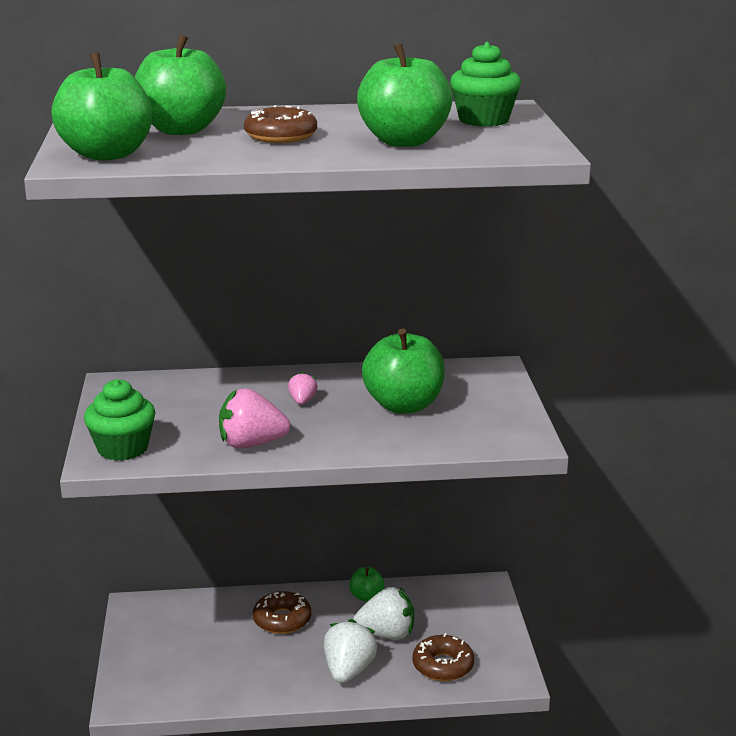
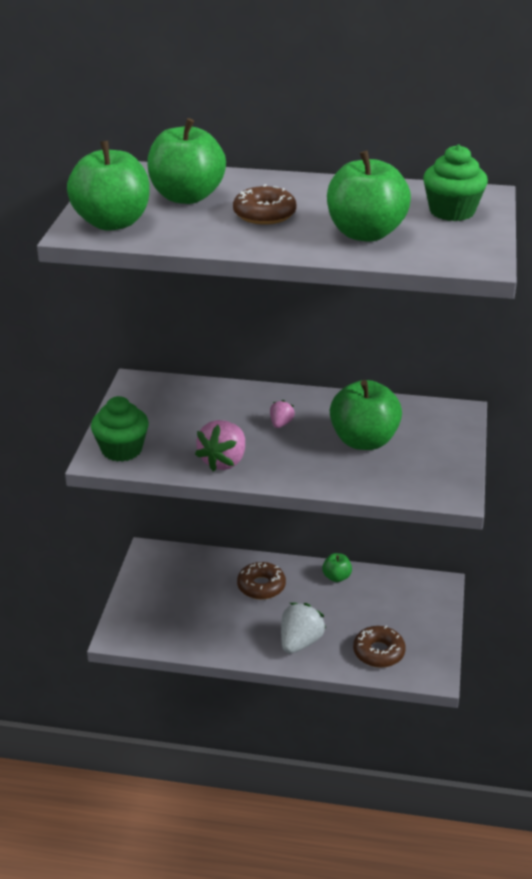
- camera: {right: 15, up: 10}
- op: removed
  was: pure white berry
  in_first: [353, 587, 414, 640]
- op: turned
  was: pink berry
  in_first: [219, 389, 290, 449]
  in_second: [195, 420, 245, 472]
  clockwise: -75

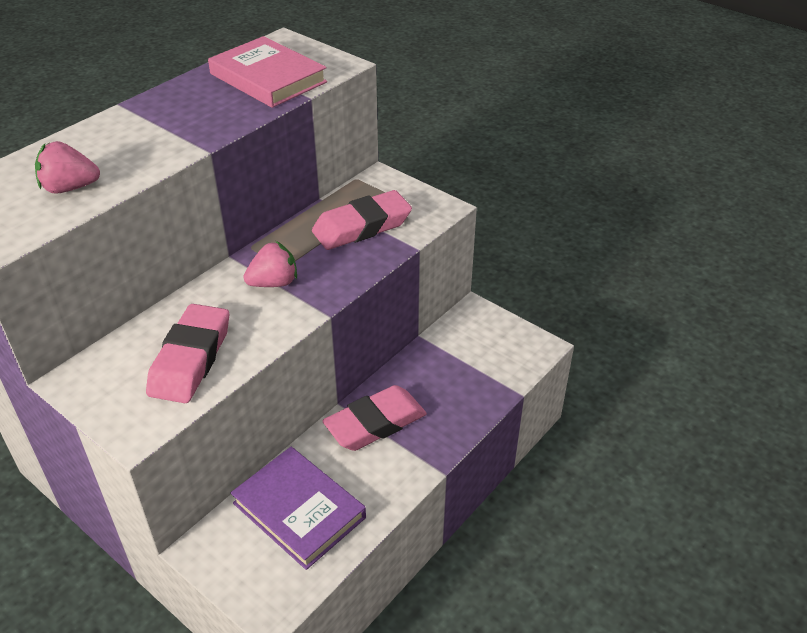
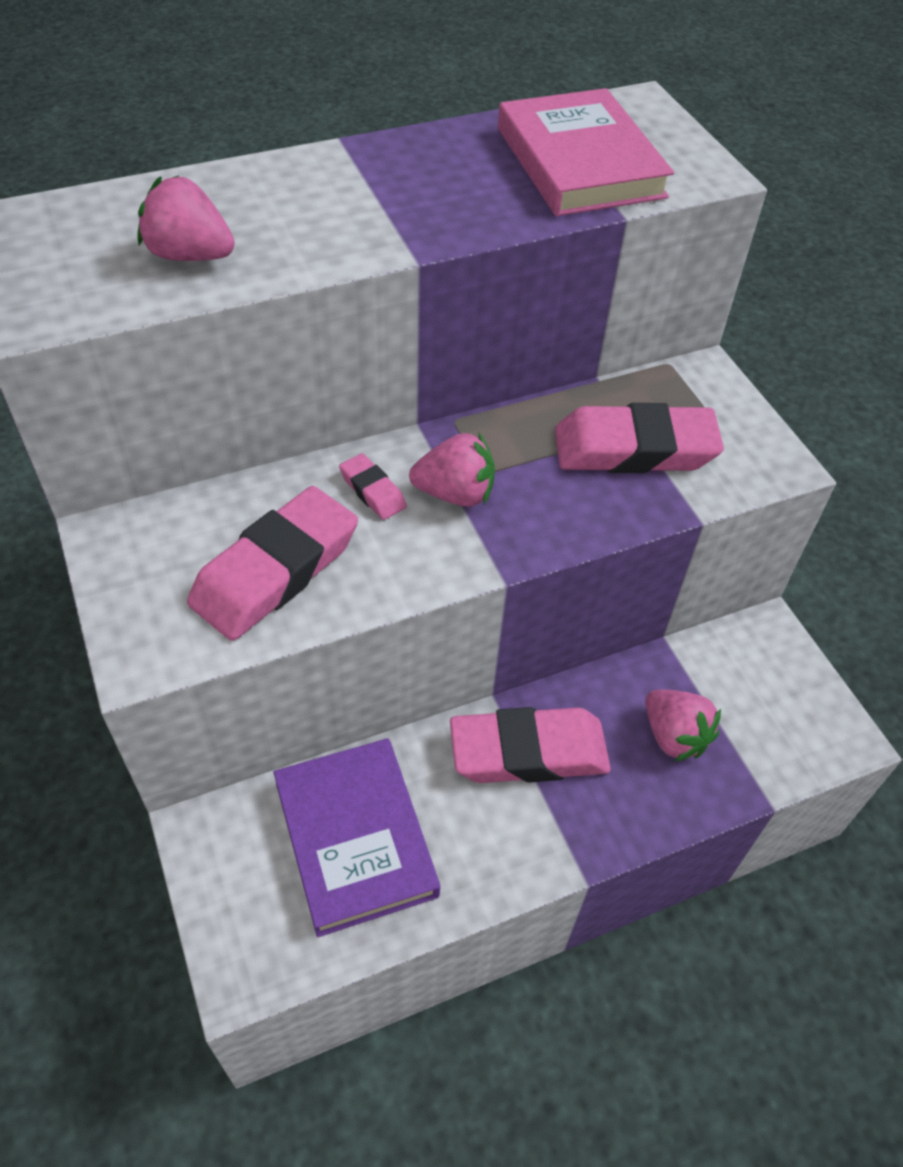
- camera: {right: 25, up: 10}
- op: added
  now: pink eraser
  in_second: [339, 453, 407, 520]
- op: added
  now: pink berry
  in_second: [645, 690, 721, 762]

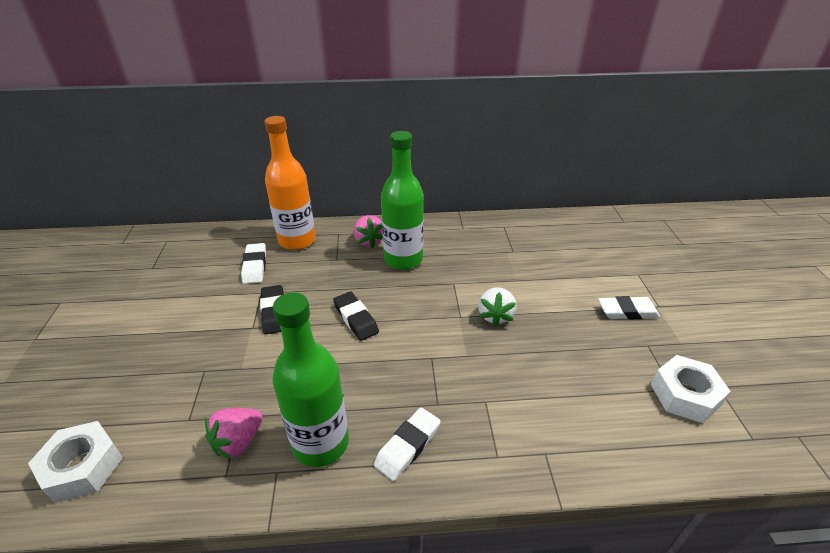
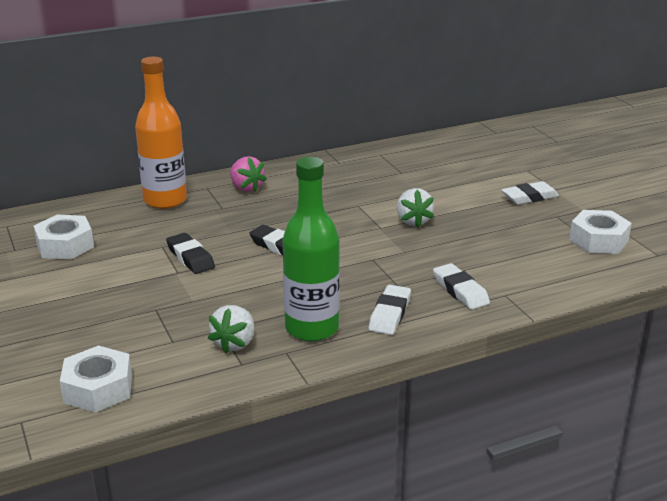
- camera: {right: -20, up: -10}
- op: removed
  was: emerald drink bottle
  in_first: [381, 131, 424, 270]
- op: added
  now: pure white hexagon nut
  in_second: [34, 215, 94, 259]
- op: moved
  was: pure white eraser
  in_first: [241, 243, 266, 284]
  in_second: [433, 263, 490, 310]
- op: recoloured
  was: pink berry
  now: pure white berry
  in_first: [205, 408, 263, 460]
  in_second: [208, 305, 254, 353]

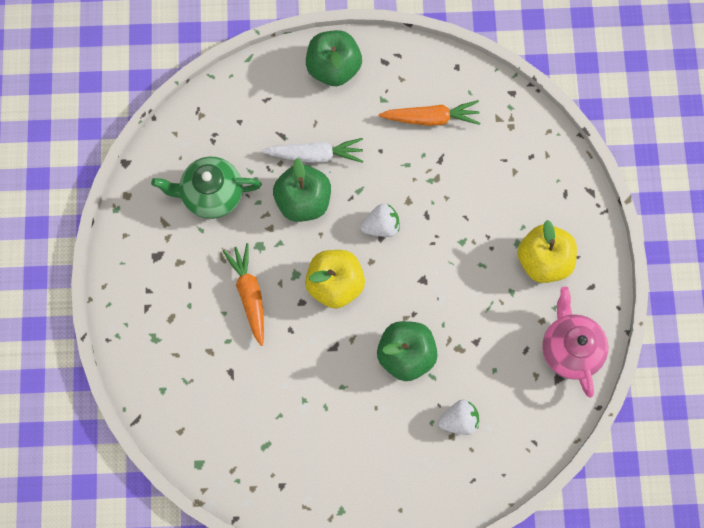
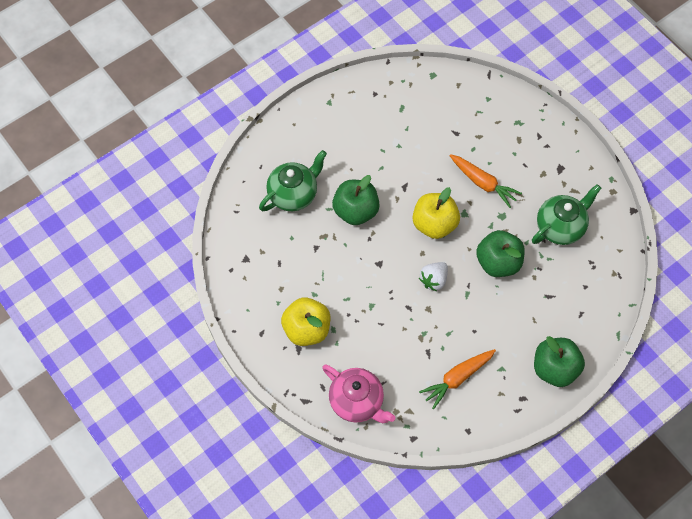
- camera: {right: 145, up: -10}
- op: removed
  was: pure white carrot
  in_first: [261, 138, 363, 163]
- op: moved
  was: pink china teapot
  in_first: [542, 287, 608, 398]
  in_second: [322, 364, 395, 423]
- op: replaced
  was: pure white berry
  now: emerald china teapot
  in_first: [438, 399, 479, 435]
  in_second: [259, 150, 327, 211]

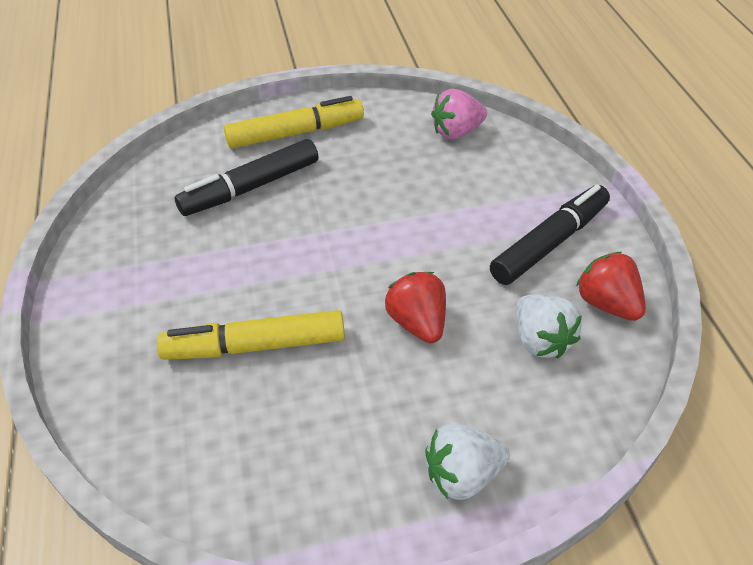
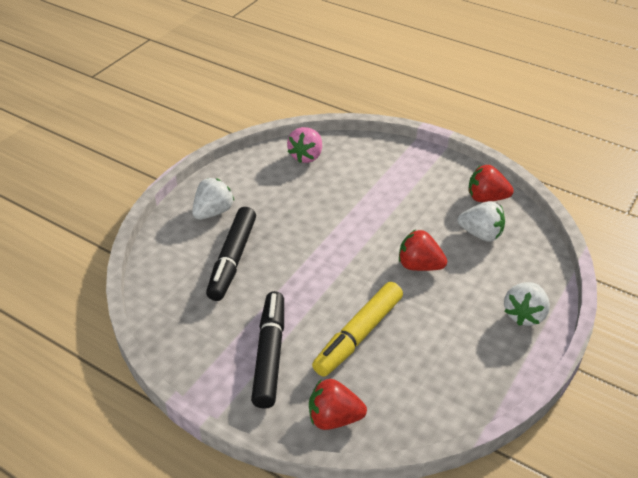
- camera: {right: -45, up: -5}
- op: added
  now: scarlet berry
  in_second: [309, 379, 367, 430]
- op: moved
  was: black marker
  in_first: [490, 184, 610, 285]
  in_second: [251, 291, 284, 409]
- op: replaced
  was: golden marker
  now: pure white berry
  in_first: [224, 96, 364, 149]
  in_second: [192, 178, 234, 220]

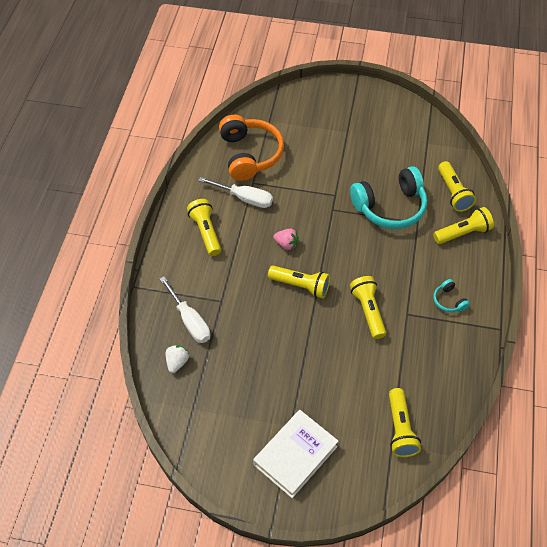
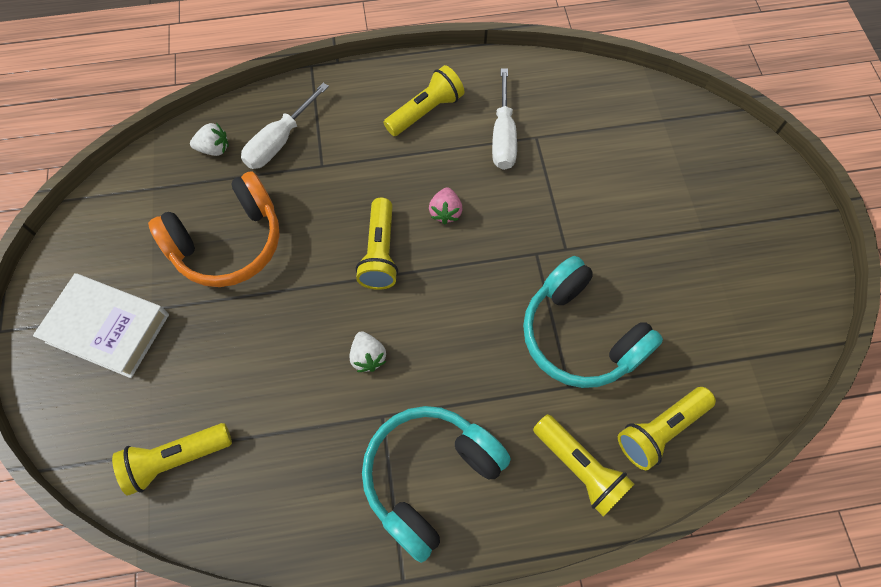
- camera: {right: 70, up: 10}
- op: moved
  was: orange headset
  in_first: [219, 115, 284, 181]
  in_second: [148, 171, 280, 287]
- op: replaced
  was: golden torch
  now: pure white berry
  in_first: [350, 276, 386, 339]
  in_second: [350, 331, 386, 372]
- op: resized
  was: teal headset
  in_first: [433, 279, 470, 312]
  in_second: [362, 406, 511, 563]
  ratio: 2.28

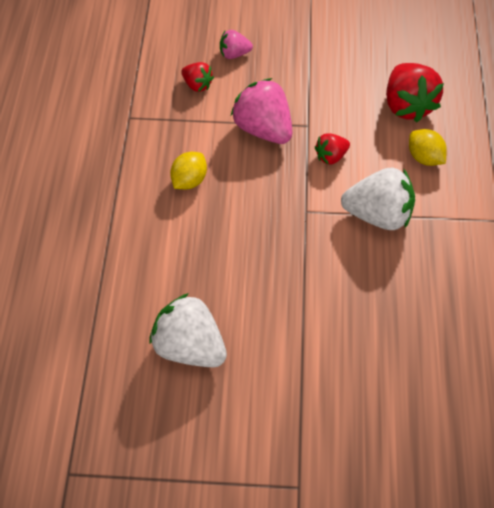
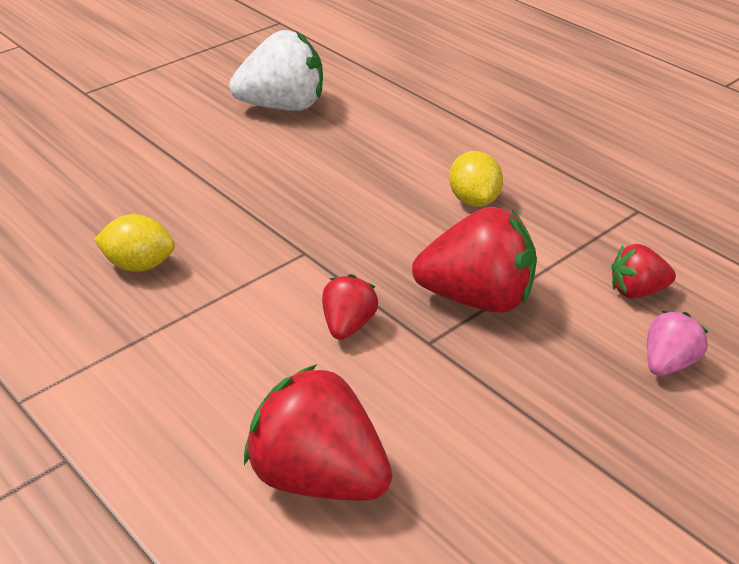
- camera: {right: 135, up: -20}
- op: removed
  was: pure white berry
  in_first: [341, 168, 415, 230]
- op: moved
  was: golden lemon
  in_first: [409, 129, 447, 166]
  in_second: [94, 214, 175, 272]
- op: recoloured
  was: pink berry
  now: scarlet berry
  in_first: [231, 78, 293, 144]
  in_second: [412, 207, 537, 313]

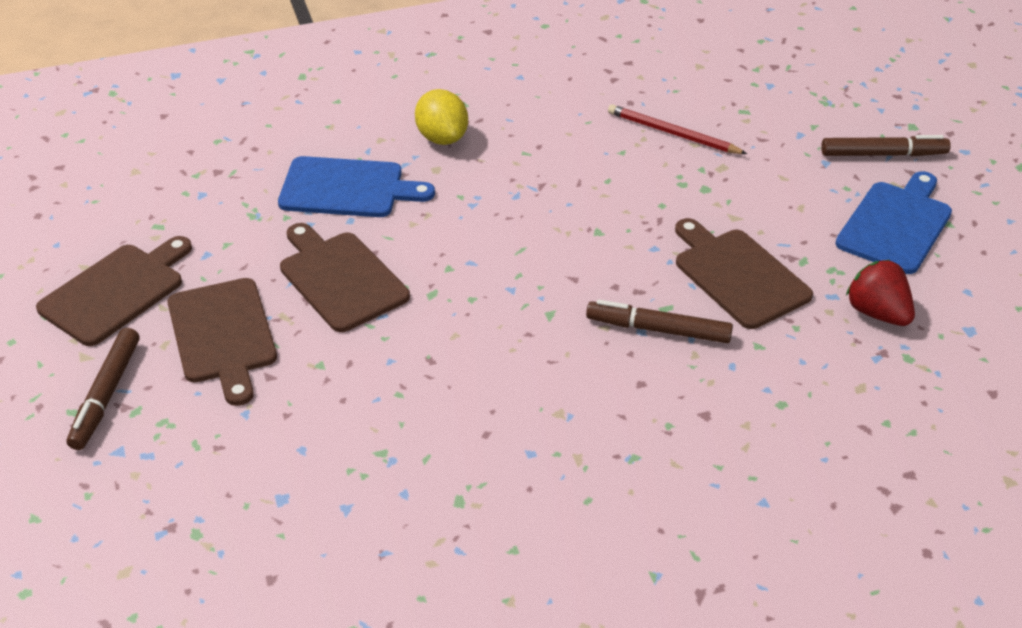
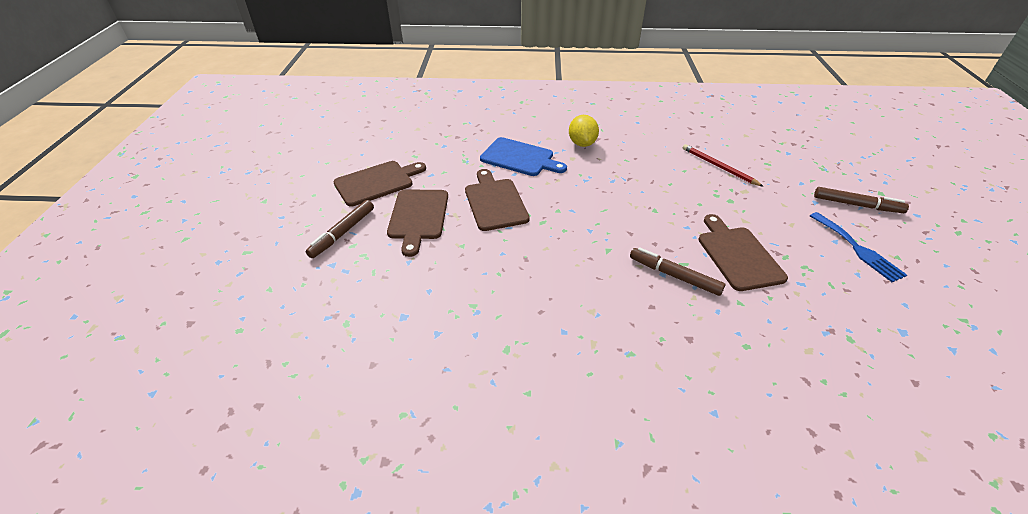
- camera: {right: 20, up: 0}
- op: removed
  was: scarlet berry
  in_first: [846, 260, 915, 326]
- op: replaced
  was: blue cutting board
  now: blue fork
  in_first: [835, 171, 952, 274]
  in_second: [810, 212, 907, 282]

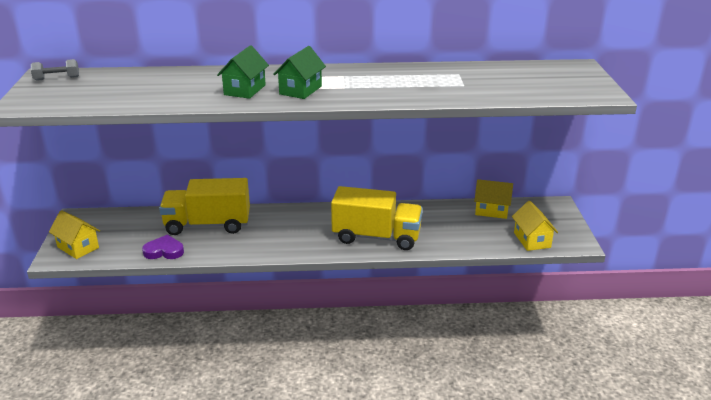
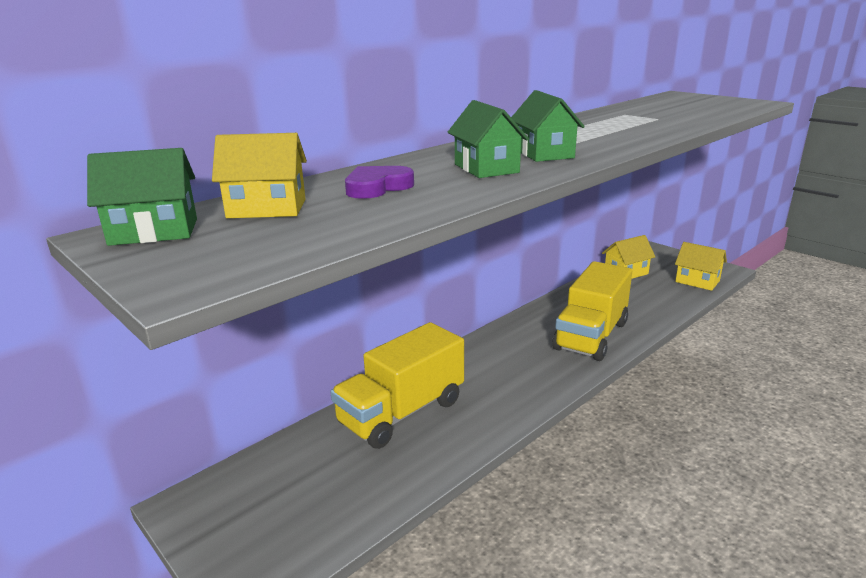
- camera: {right: -40, up: -5}
- op: moved
  was: golden toy house
  in_first: [49, 210, 100, 259]
  in_second: [212, 133, 307, 218]
- op: moved
  was: royal purple love heart
  in_first: [142, 235, 184, 259]
  in_second: [345, 166, 414, 199]
- op: replaced
  was: ash-grey hand weight
  now: emerald toy house
  in_first: [31, 59, 79, 81]
  in_second: [87, 148, 197, 246]
- op: turned
  was: golden truck
  in_first: [331, 186, 423, 250]
  in_second: [552, 261, 632, 361]
  clockwise: 150

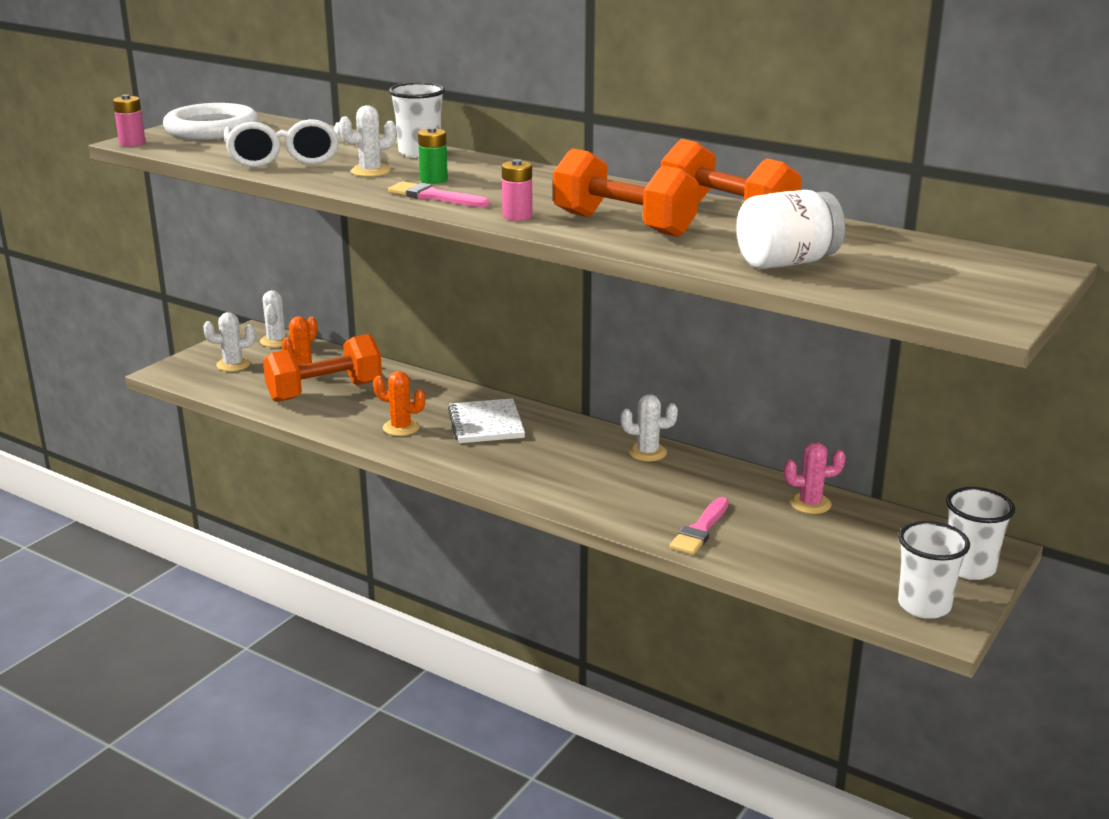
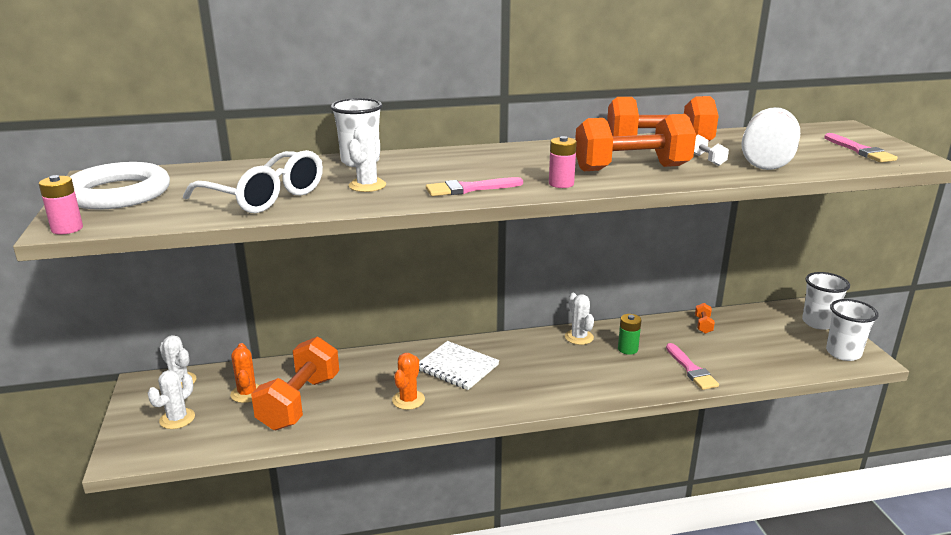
- camera: {right: -45, up: 0}
- op: added
  now: pure white hand weight
  in_second: [694, 135, 729, 166]
- op: added
  now: pink brush
  in_second: [824, 133, 898, 162]
- op: moved
  was: emerald battery
  in_first: [418, 127, 448, 184]
  in_second: [618, 314, 641, 355]
- op: replaced
  was: pink prickly plant
  now: orange hand weight
  in_first: [784, 442, 846, 514]
  in_second: [695, 303, 715, 334]
- op: turned
  was: orange prickly plant
  in_first: [373, 371, 425, 436]
  in_second: [392, 353, 425, 410]
  clockwise: -45
- op: turned
  was: pure white prickly plant
  in_first: [621, 394, 678, 461]
  in_second: [565, 293, 594, 345]
  clockwise: -75

